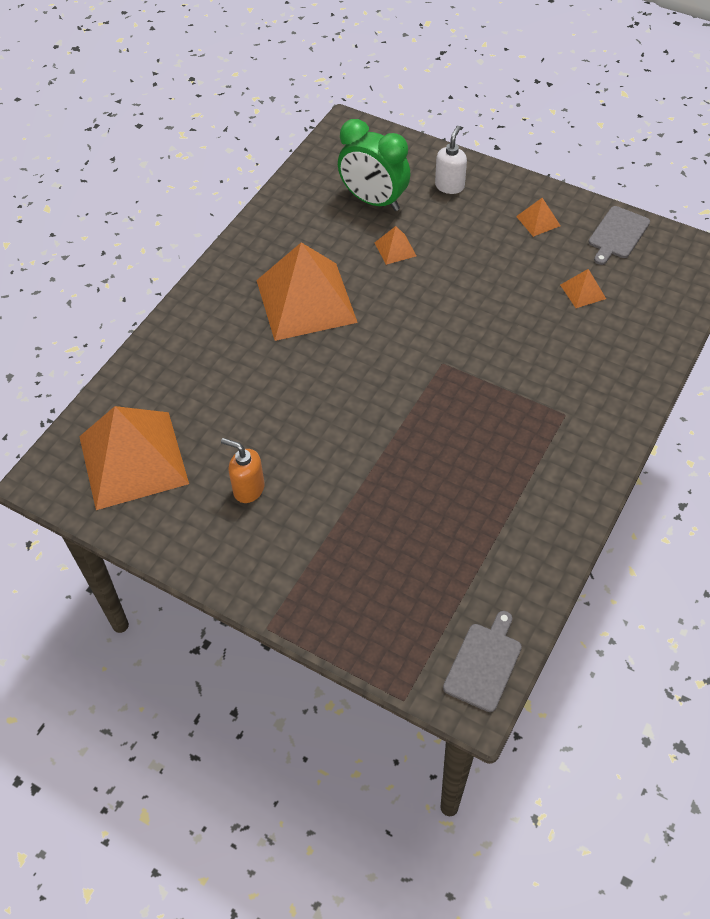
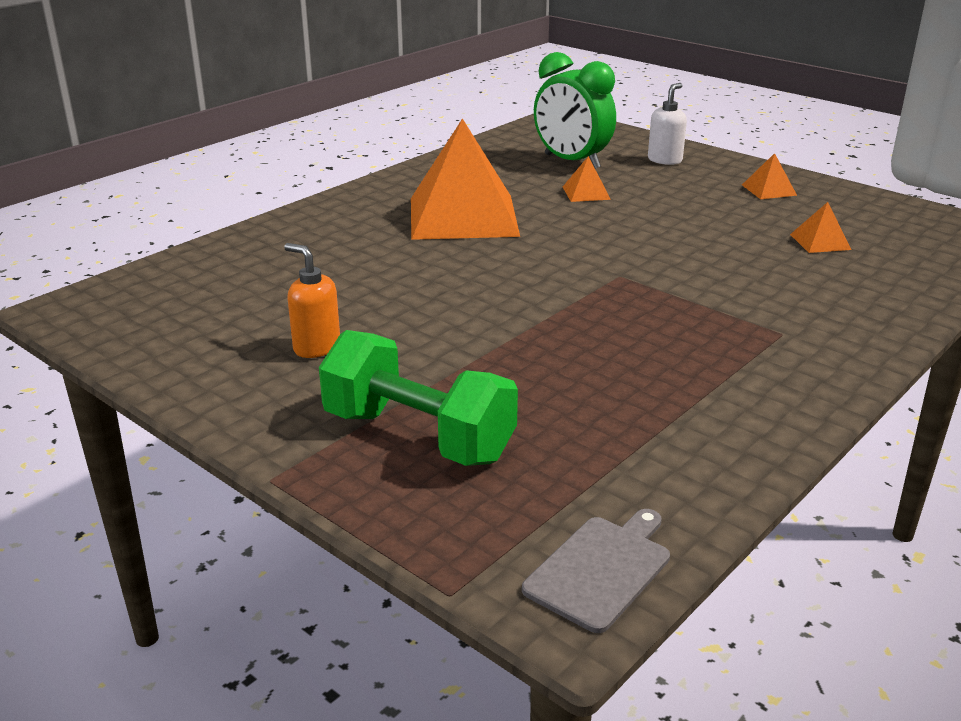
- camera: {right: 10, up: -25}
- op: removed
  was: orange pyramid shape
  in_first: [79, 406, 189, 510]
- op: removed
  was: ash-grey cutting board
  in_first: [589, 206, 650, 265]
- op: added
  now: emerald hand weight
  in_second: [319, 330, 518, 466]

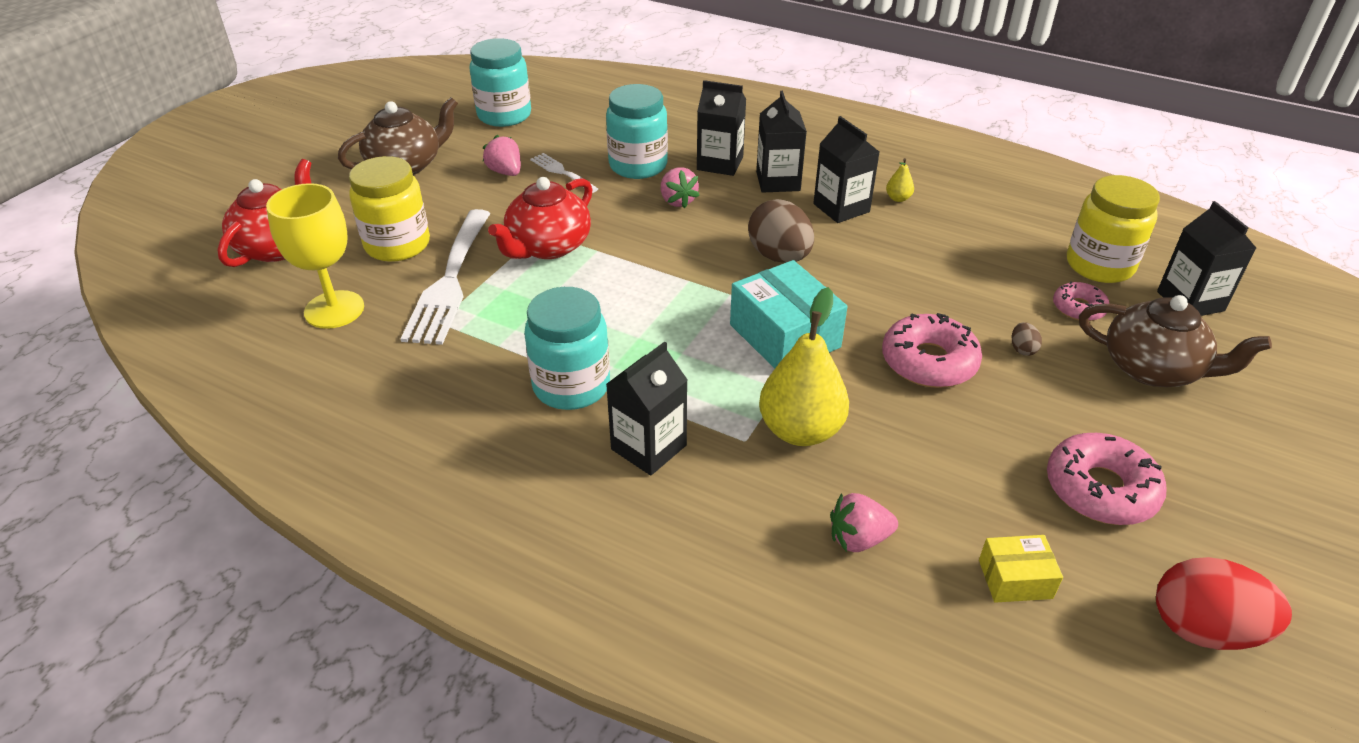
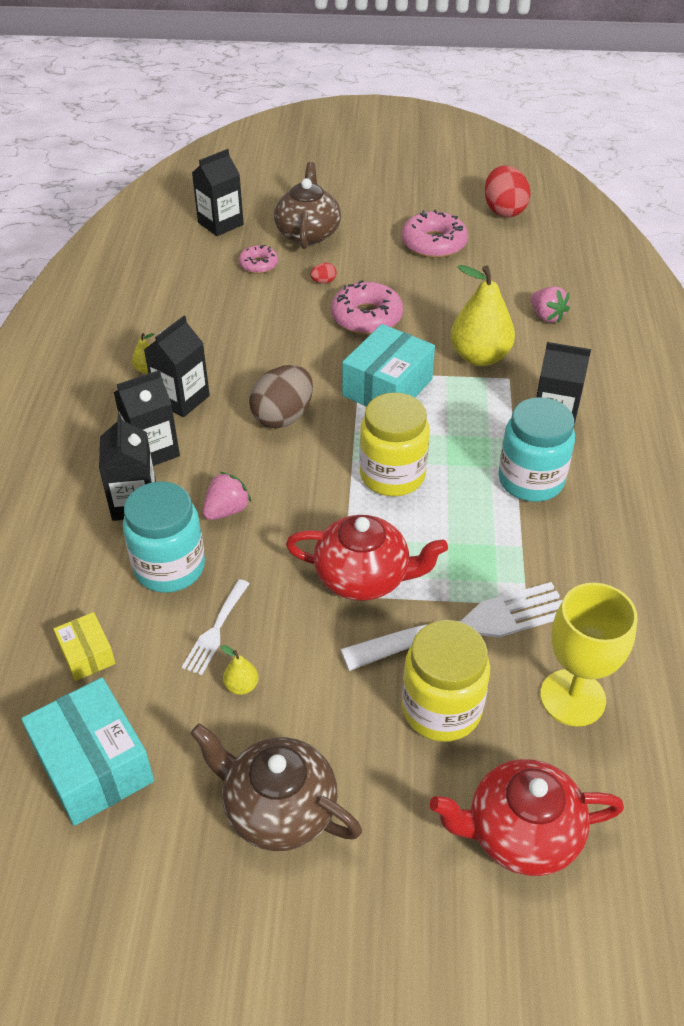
- camera: {right: -115, up: 5}
- op: moved
  was: golden box
  in_first: [979, 535, 1063, 603]
  in_second: [54, 612, 116, 681]
- op: moved
  was: golden jar
  in_first: [1067, 175, 1160, 283]
  in_second: [359, 392, 430, 496]
- op: replaced
  was: teal jar
  now: teal box
  in_first: [469, 38, 531, 127]
  in_second: [21, 677, 154, 826]
- op: replaced
  was: pink berry
  now: golden pear fruit
  in_first: [483, 135, 521, 176]
  in_second: [221, 645, 259, 695]
- op: recoloured
  was: brown egg shape
  now: scarlet egg shape
  in_first: [1012, 322, 1042, 356]
  in_second: [310, 263, 336, 284]

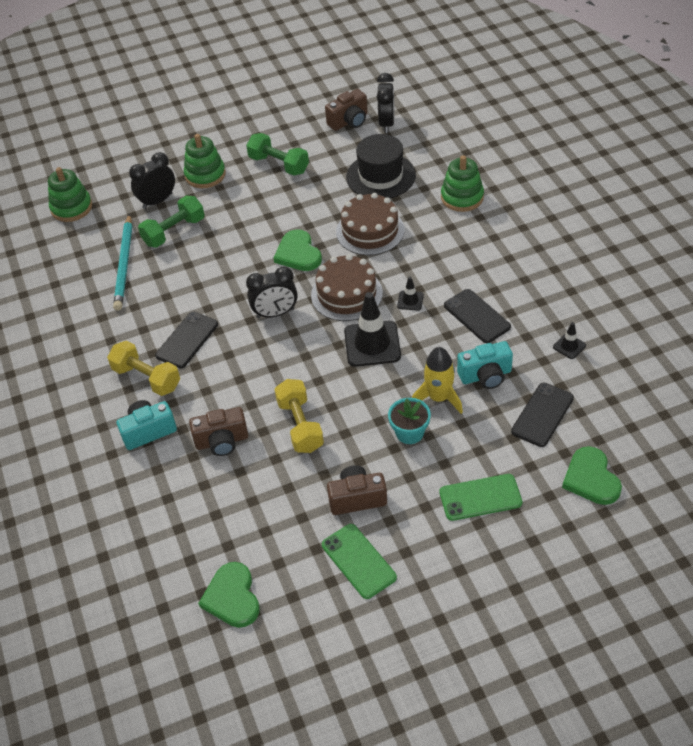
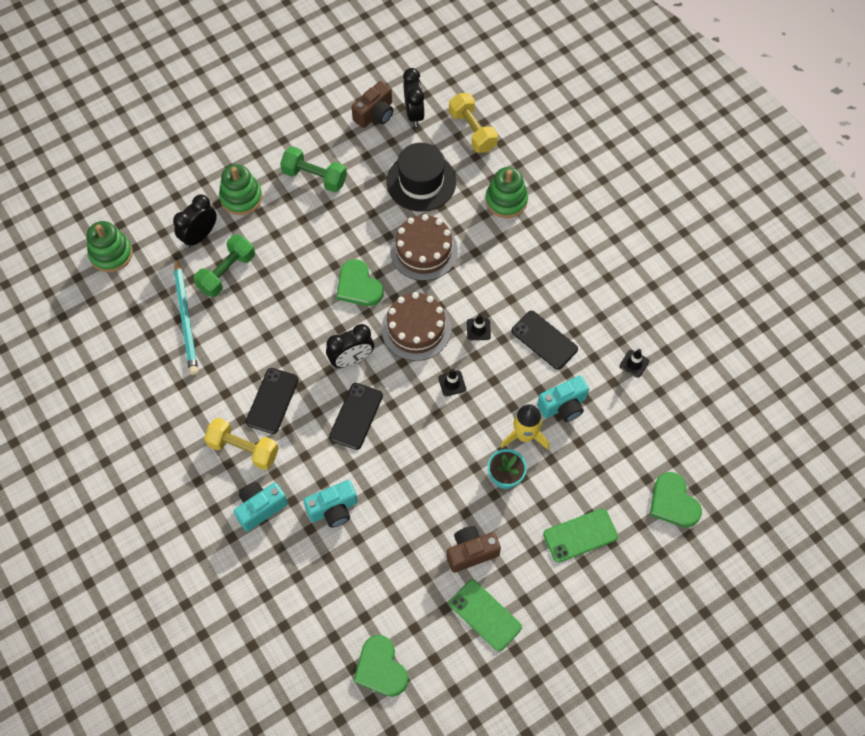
- camera: {right: -15, up: 15}
- op: moved
  was: golden hand weight
  in_first: [274, 379, 324, 453]
  in_second: [449, 93, 498, 153]
- op: moved
  was: black phone
  in_first: [511, 383, 574, 447]
  in_second: [329, 383, 383, 450]
- op: recoloured
  was: brown photo camera
  now: teal photo camera
  in_first: [189, 407, 248, 456]
  in_second: [303, 480, 358, 528]
- op: resized
  was: black road cone
  in_first: [344, 292, 401, 367]
  in_second: [438, 369, 466, 396]
  ratio: 0.47

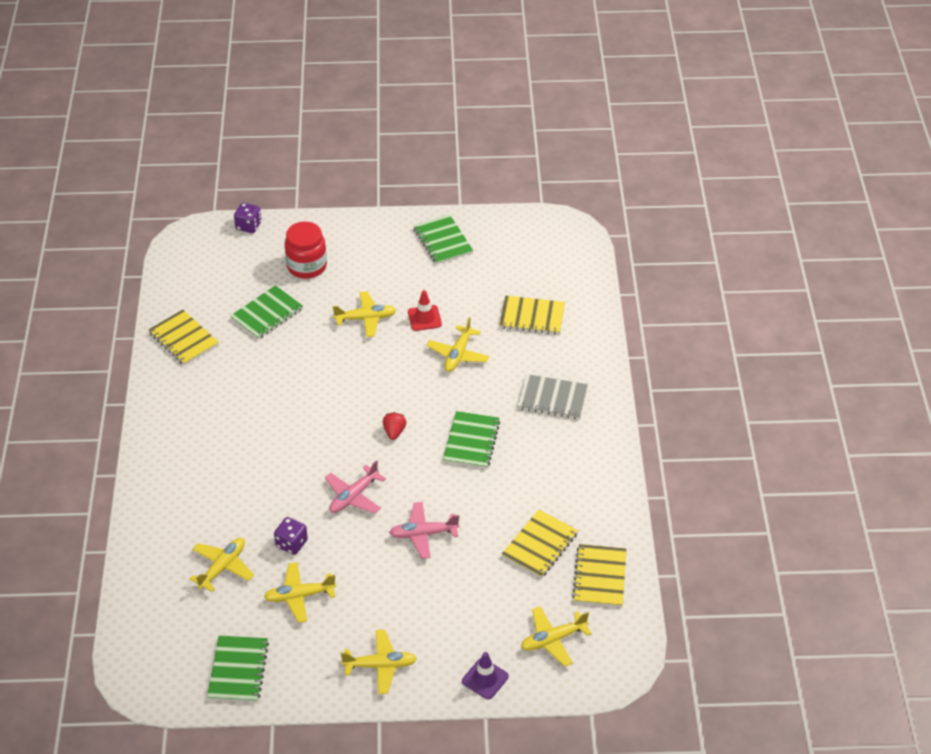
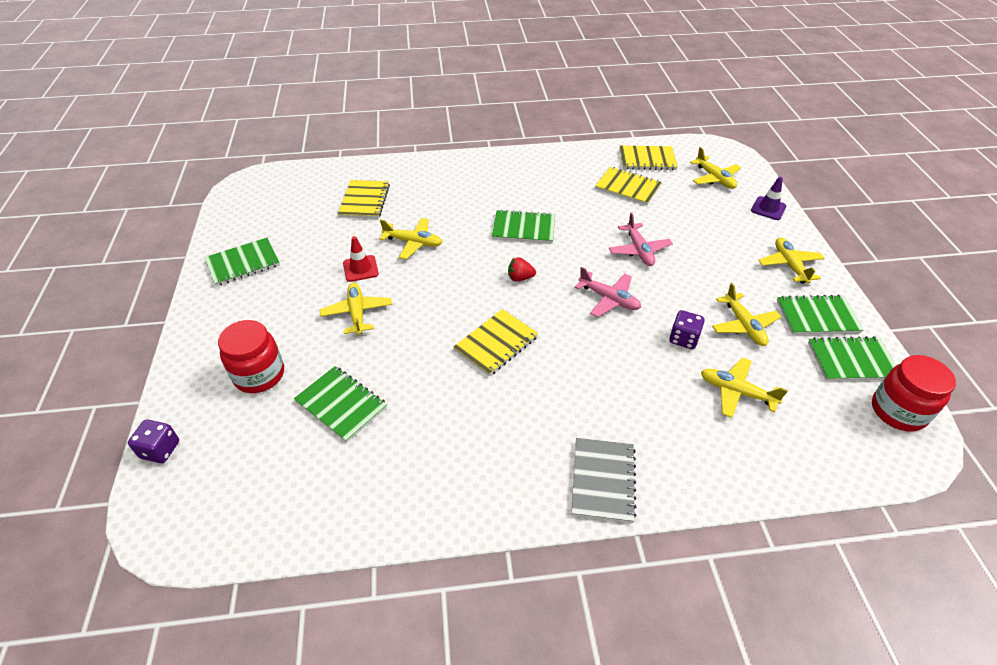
- camera: {right: -95, up: 0}
- op: added
  now: emerald notebook
  in_second: [777, 294, 863, 335]
- op: added
  now: scarlet jar
  in_second: [872, 355, 956, 432]
- op: moved
  was: golden notebook
  in_first: [148, 310, 219, 365]
  in_second: [453, 309, 539, 376]
- op: moved
  was: ash-grey notebook
  in_first: [518, 374, 588, 419]
  in_second: [571, 438, 637, 523]

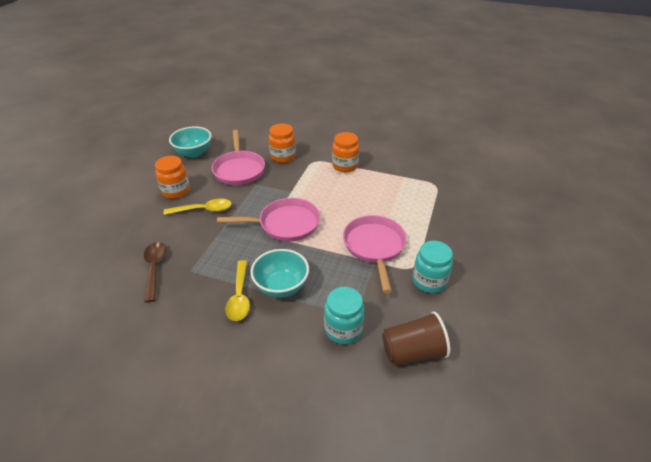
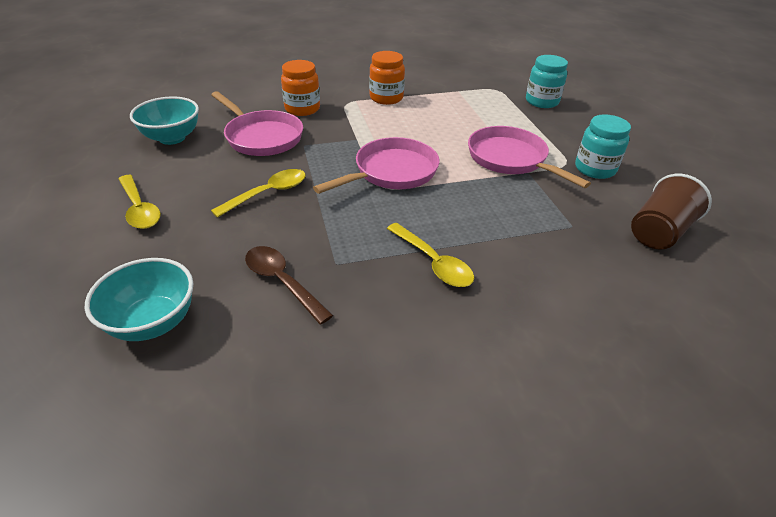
- camera: {right: -35, up: 0}
- op: removed
  was: orange jar
  in_first: [155, 156, 190, 199]
- op: added
  now: golden tablespoon
  in_second: [119, 175, 161, 229]
- op: moved
  was: teal serving bowl
  in_first: [250, 249, 309, 298]
  in_second: [85, 258, 193, 341]
- op: moved
  was: teal jar
  in_first: [324, 287, 365, 344]
  in_second: [526, 55, 568, 108]

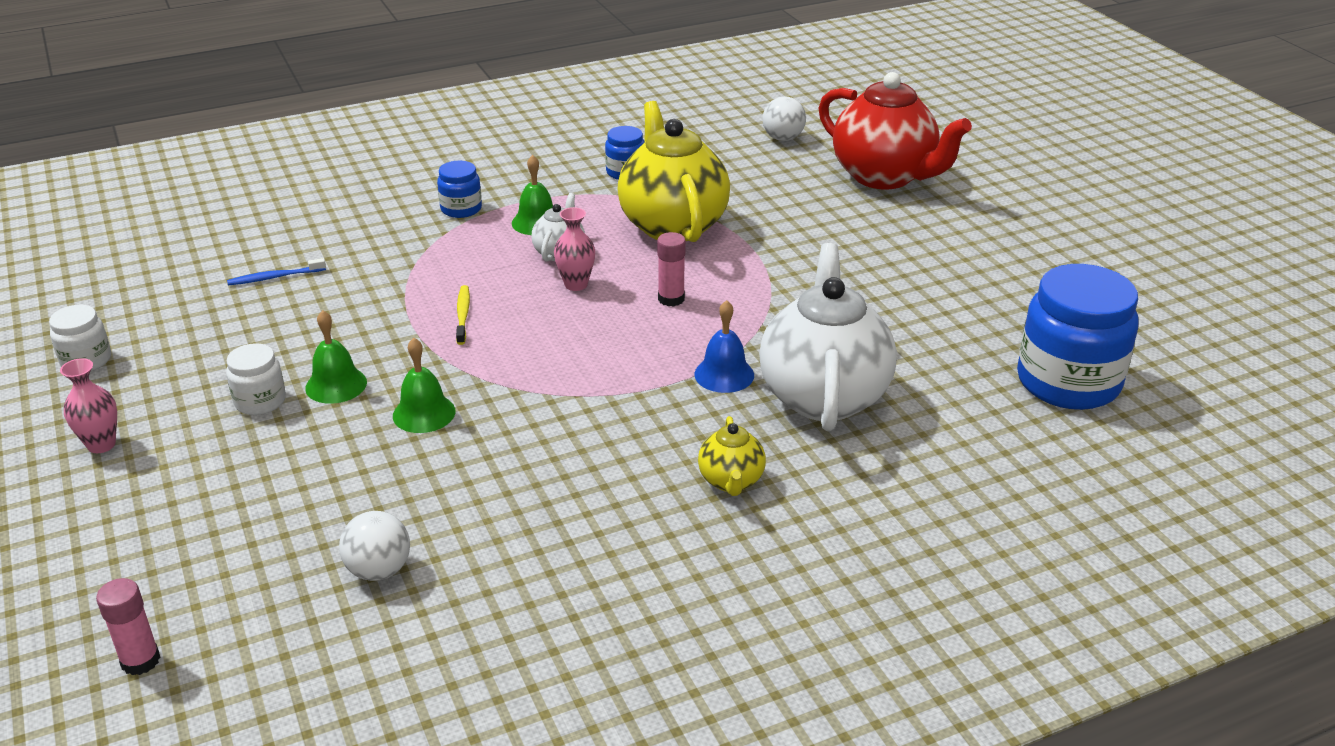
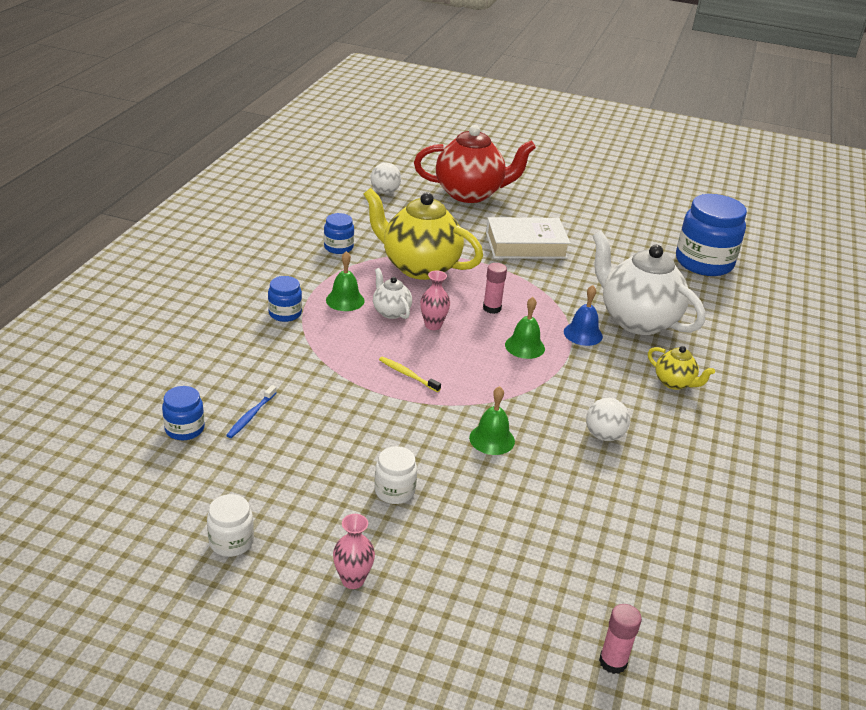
- camera: {right: -50, up: 0}
- op: added
  now: blue jar
  in_second: [162, 386, 205, 440]
- op: added
  now: pure white hardcover
  in_second: [486, 217, 570, 259]
- op: moved
  was: emerald bell
  in_first: [305, 310, 367, 404]
  in_second: [505, 297, 545, 359]
- op: moved
  was: pure white ball
  in_first: [339, 511, 410, 581]
  in_second: [586, 398, 630, 441]

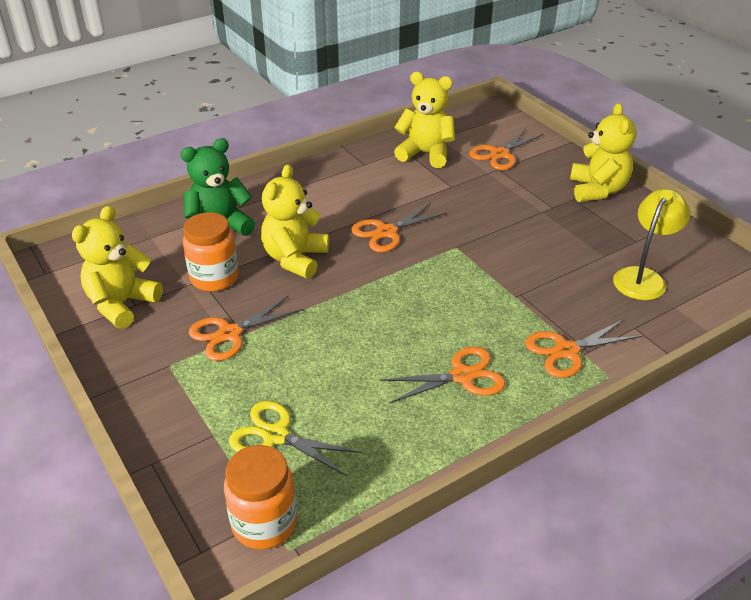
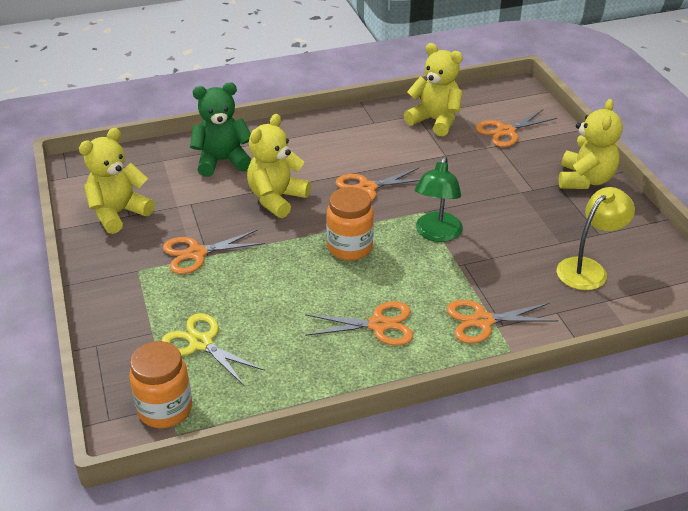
- camera: {right: 15, up: 0}
- op: added
  now: emerald desk lamp
  in_second: [415, 156, 463, 242]
- op: moved
  was: orange jar
  in_first: [183, 212, 239, 292]
  in_second: [326, 187, 374, 261]

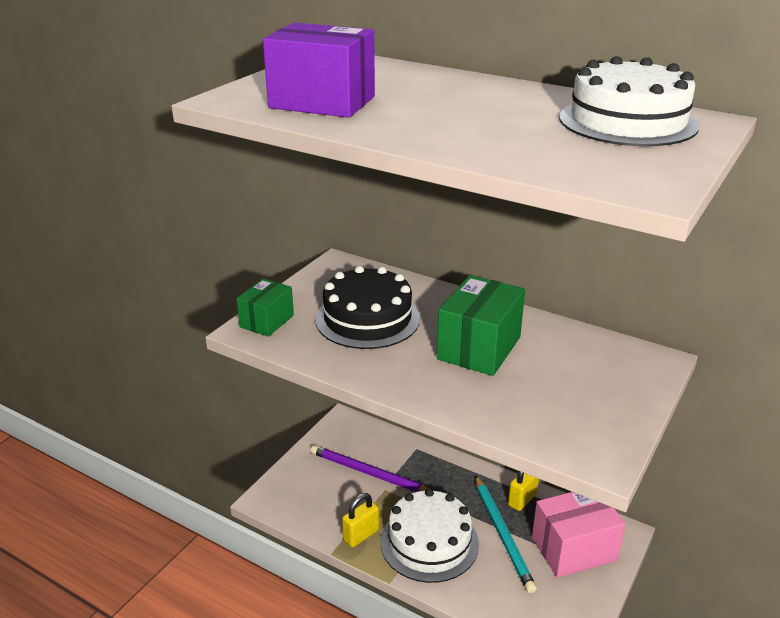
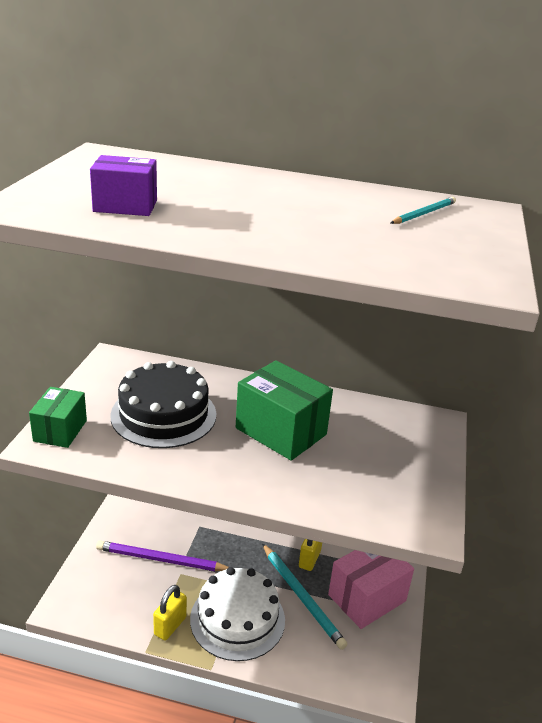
- camera: {right: -20, up: 0}
- op: replaced
  was: pure white layer cake
  now: teal wooden pencil
  in_first: [559, 56, 699, 146]
  in_second: [391, 197, 456, 224]
- op: turned
  was: emerald box
  in_first: [437, 275, 525, 376]
  in_second: [236, 360, 333, 461]
  clockwise: -60
- op: resized
  was: royal purple box
  in_first: [263, 22, 375, 118]
  in_second: [90, 155, 157, 216]
  ratio: 0.62

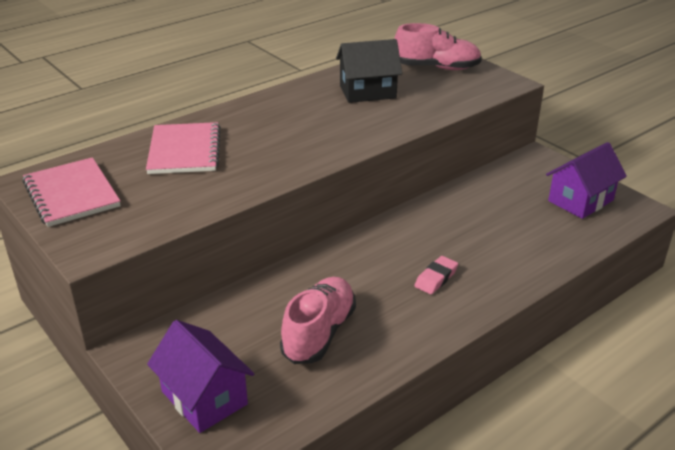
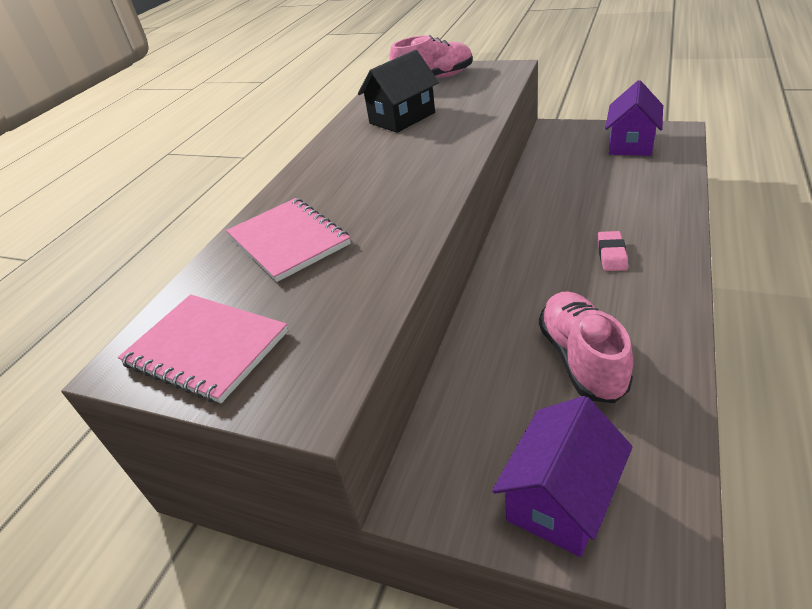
- camera: {right: -25, up: 5}
- op: turned
  was: royal purple toy house
  in_first: [147, 320, 254, 433]
  in_second: [492, 396, 633, 557]
  clockwise: -75

